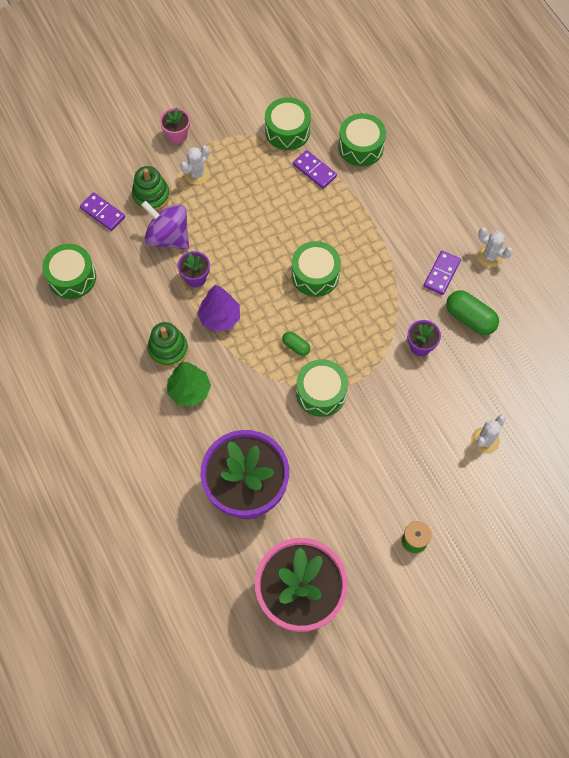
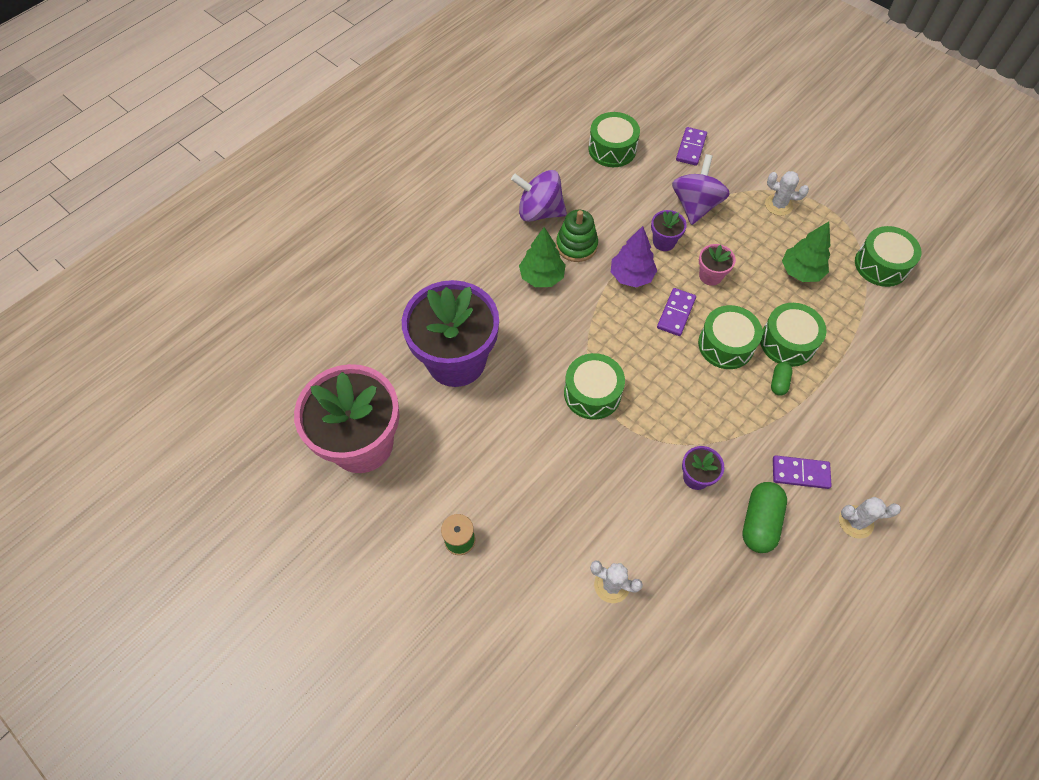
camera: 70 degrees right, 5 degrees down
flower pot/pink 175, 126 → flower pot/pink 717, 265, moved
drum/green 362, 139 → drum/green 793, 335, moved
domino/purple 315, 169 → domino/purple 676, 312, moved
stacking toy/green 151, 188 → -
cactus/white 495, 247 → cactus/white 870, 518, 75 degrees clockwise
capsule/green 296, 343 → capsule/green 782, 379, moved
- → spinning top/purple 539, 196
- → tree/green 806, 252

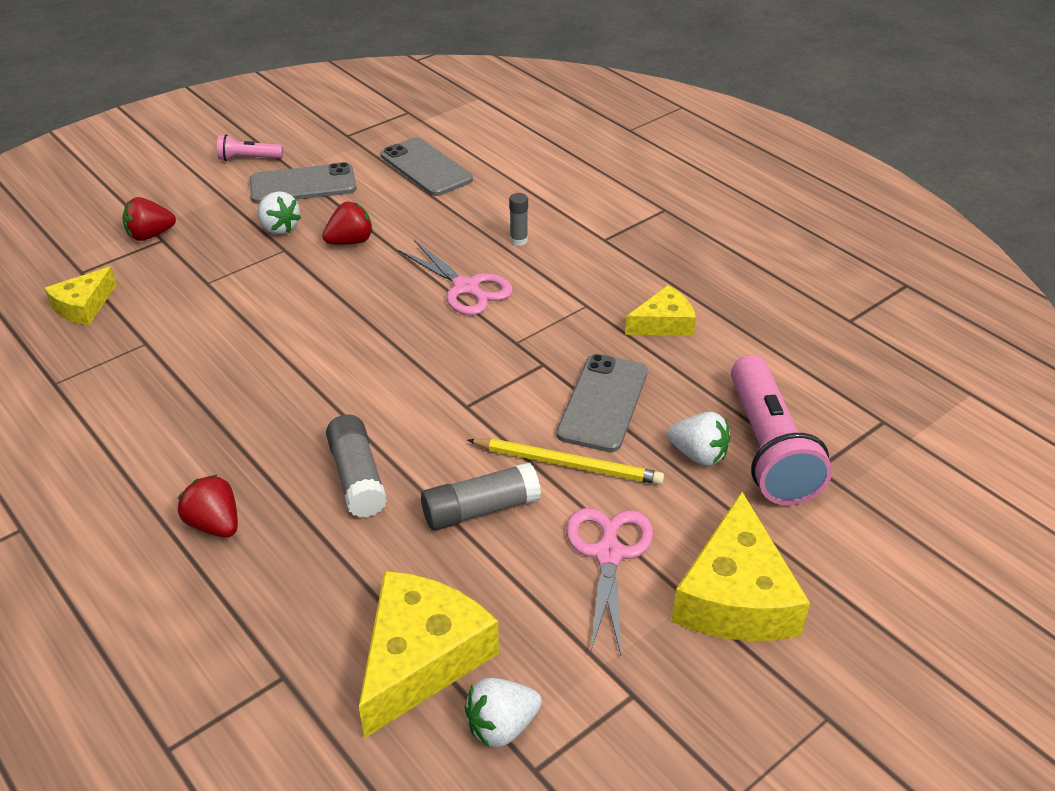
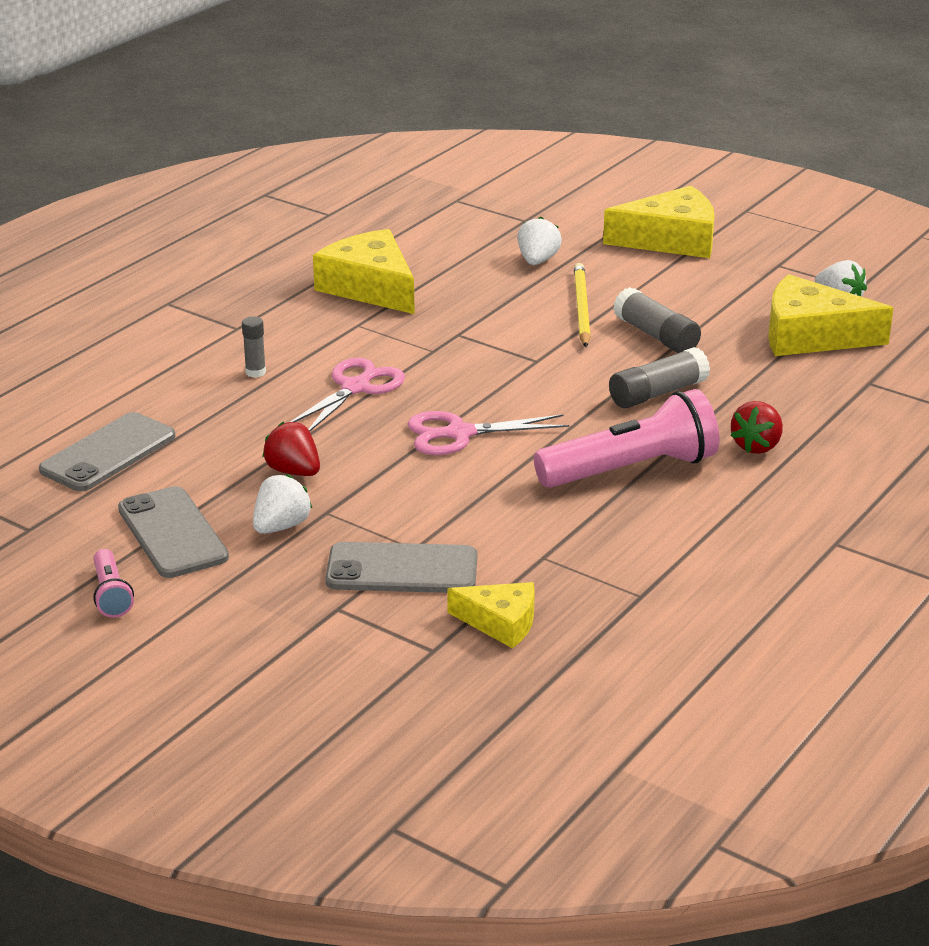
camera: 105 degrees left, 10 degrees down
strawberry/red 149, 219 → -
cheese/yellow 660, 310 → cheese/yellow 364, 271, x1.72
phone/grey 602, 403 → phone/grey 401, 567, moved
flashlight/pink 781, 430 → flashlight/pink 627, 438, moved
scissors/pink 609, 581 → scissors/pink 488, 433, moved

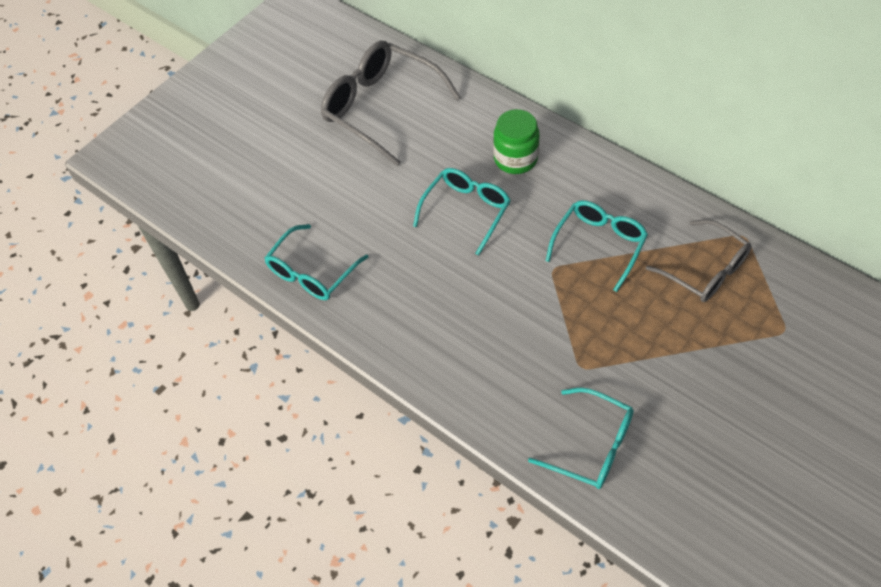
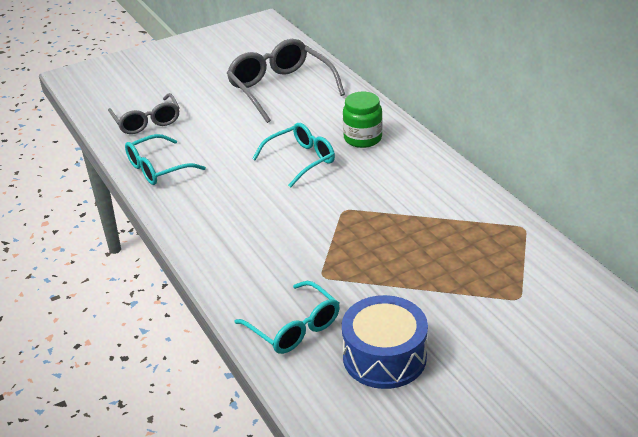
camera: 20 degrees right, 20 degrees down
glasses/turquoise 596, 246 → -
glasses/grey 699, 260 → glasses/grey 144, 113, moved
- → drum/blue 385, 342

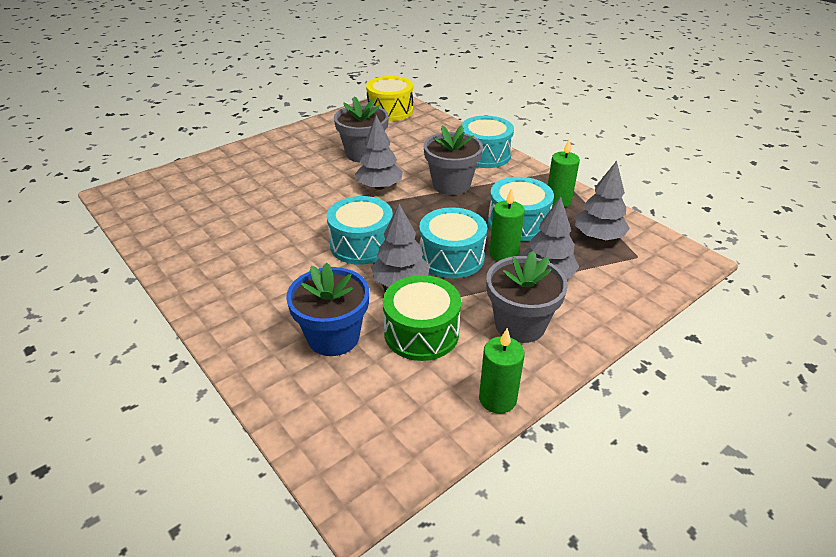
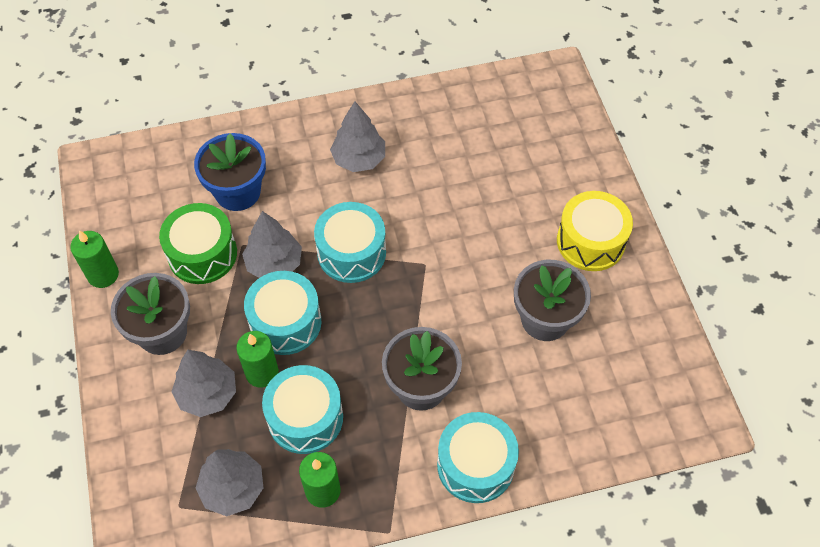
camera: 115 degrees right, 20 degrees up
drum/yellow 389, 98 → drum/yellow 595, 231, moved
tree/grey 379, 152 → tree/grey 357, 136, moved

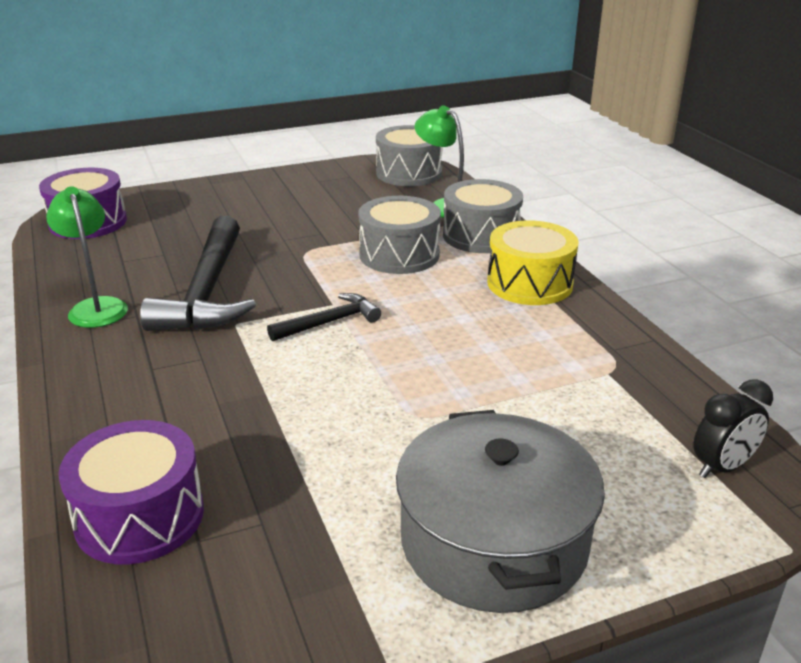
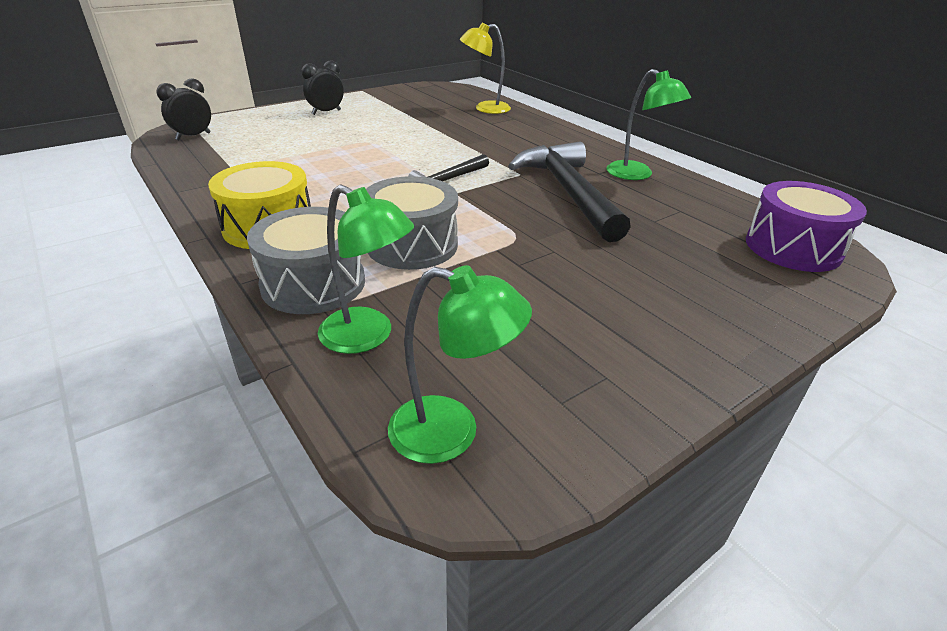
camera: 165 degrees right, 5 degrees up
drum/grey 409, 155 → lamp/green 460, 364
pot/grey 500, 511 → clock/black 323, 87
drum/purple 131, 492 → lamp/yellow 485, 68

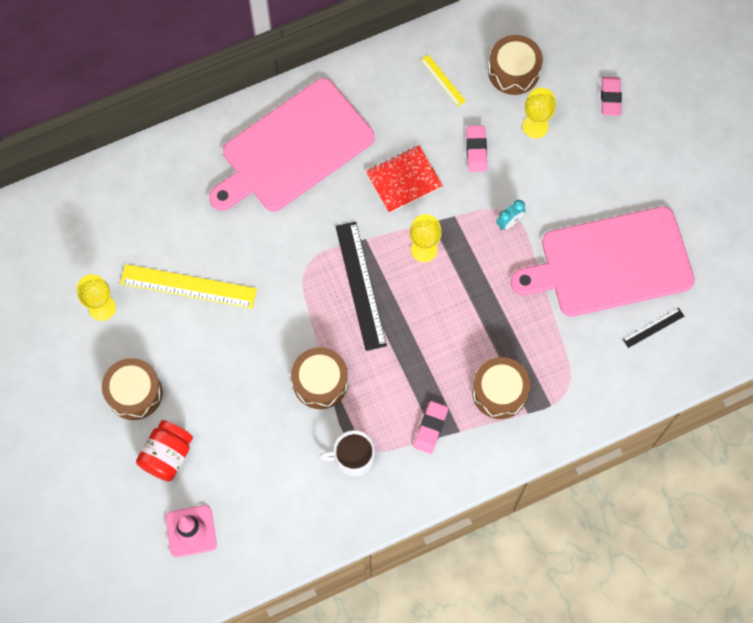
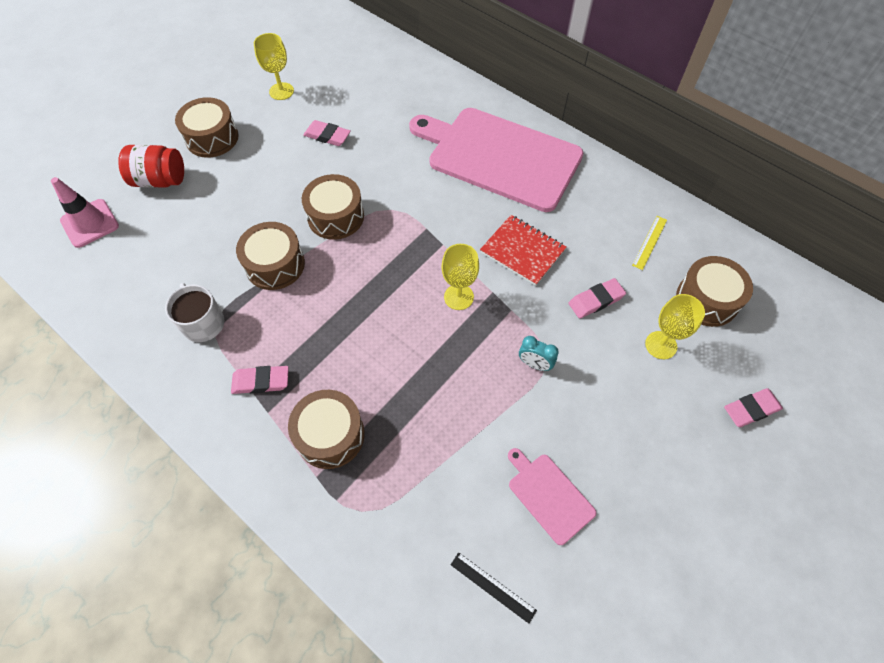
camera: 65 degrees right, 10 degrees down
cutting board/pink 603, 261 → cutting board/pink 552, 496, x0.43
ruler/black 361, 286 → -
ruler/yellow 188, 286 → eraser/pink 327, 133
- → drum/brown 333, 207

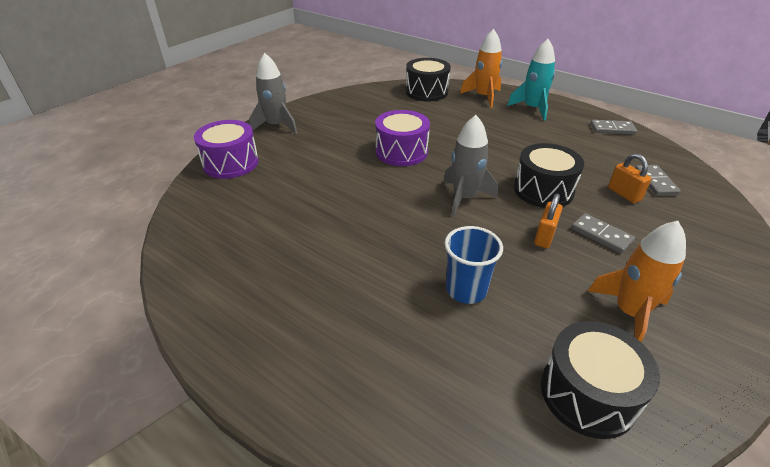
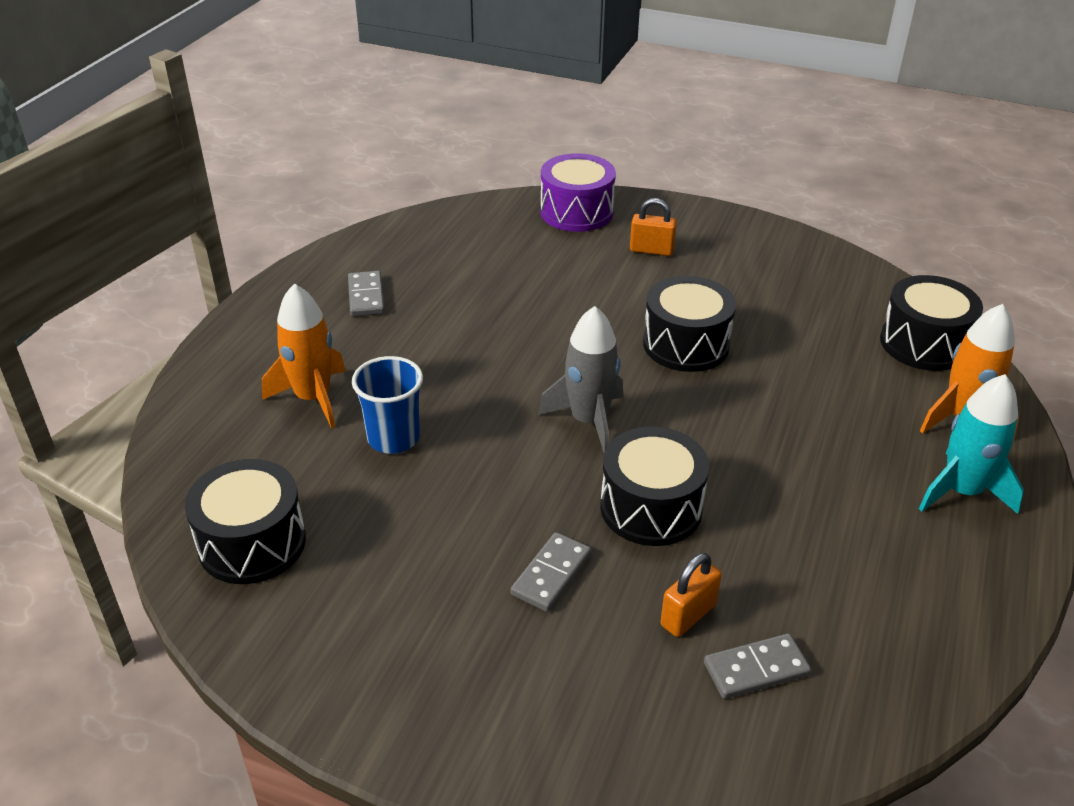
camera: 75 degrees right, 0 degrees up
rocket/grey 273, 93 → -
drum/purple 402, 138 → drum/black 689, 324
domino/grey 613, 127 → domino/grey 366, 294, moved
padlock/orange 548, 221 → padlock/orange 653, 227, moved
rocket/orange 637, 281 → rocket/orange 304, 356, moved

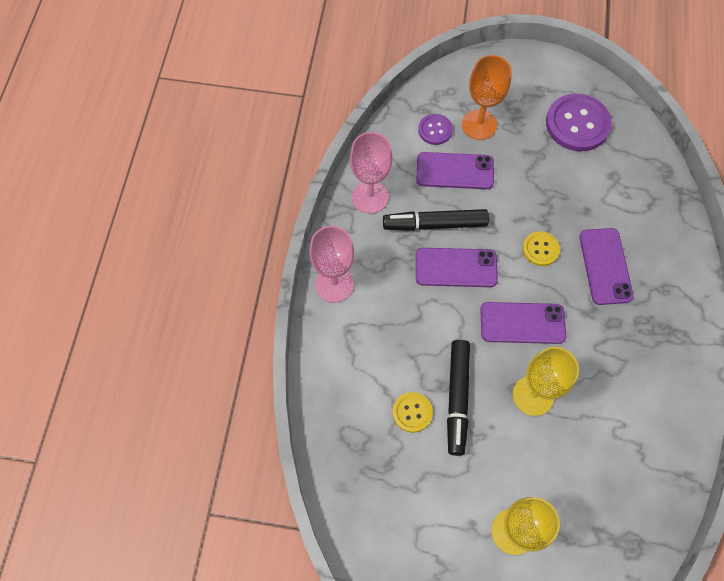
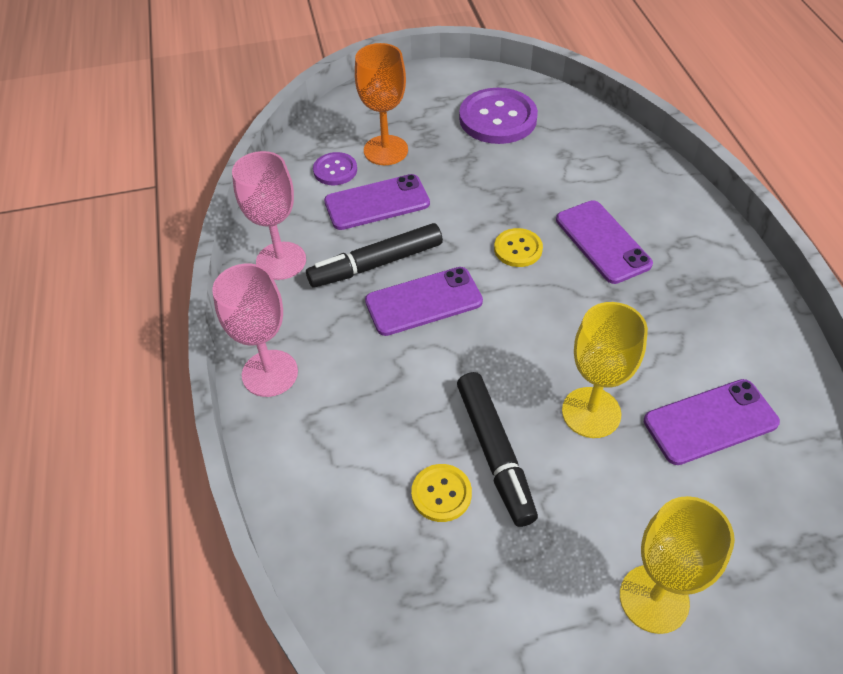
camera: 20 degrees left, 15 degrees down
phone/purple 523, 323 → phone/purple 712, 422, moved

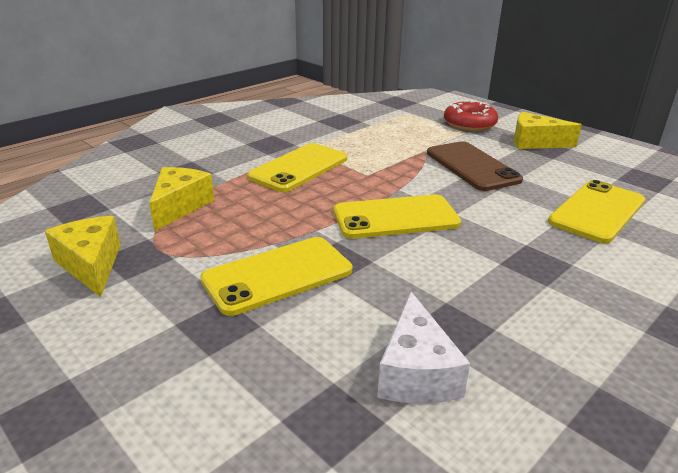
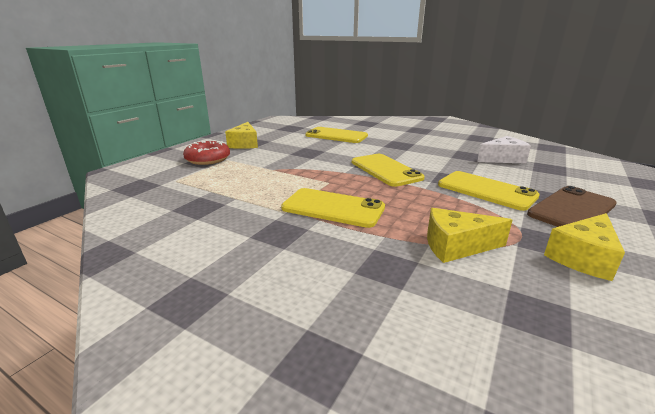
camera: 105 degrees left, 5 degrees down
phone/brown 475, 166 → phone/brown 572, 206, moved

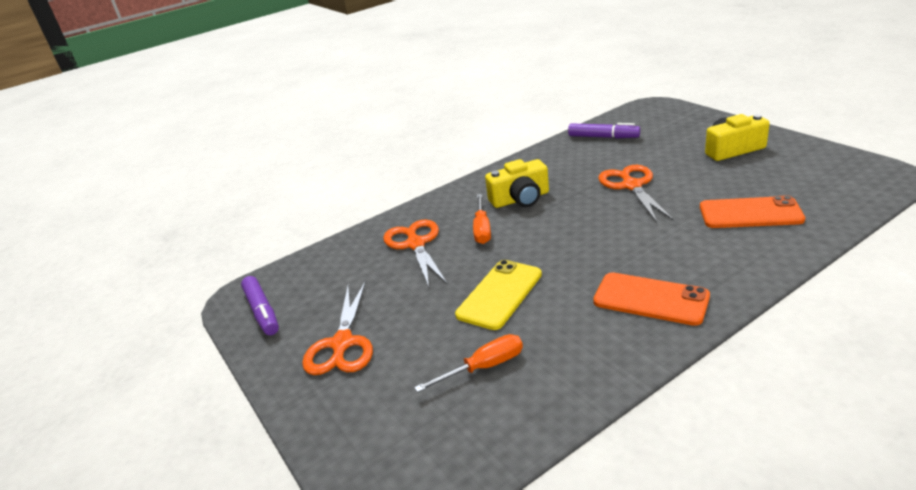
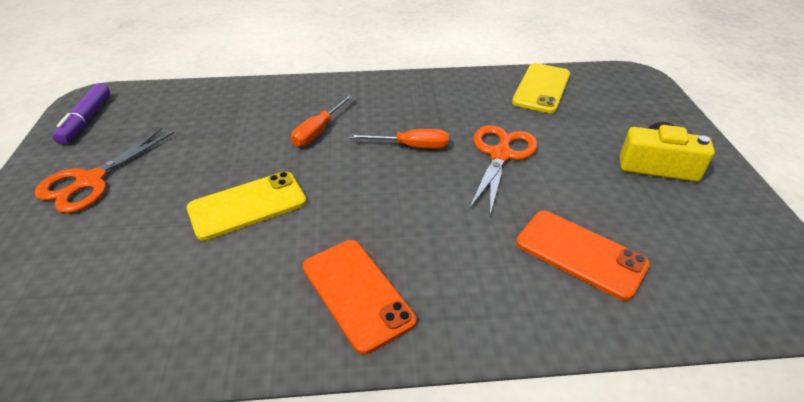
camera: 25 degrees right, 10 degrees up
marker/purple 604, 131 → phone/yellow 541, 88
camera/yellow 517, 183 → -
scissors/orange 415, 253 → -
screwdriver/orange 468, 363 → screwdriver/orange 399, 139, moved

